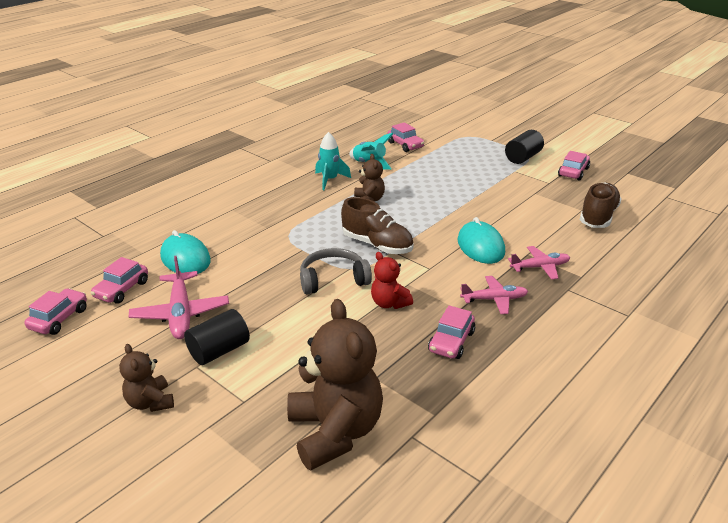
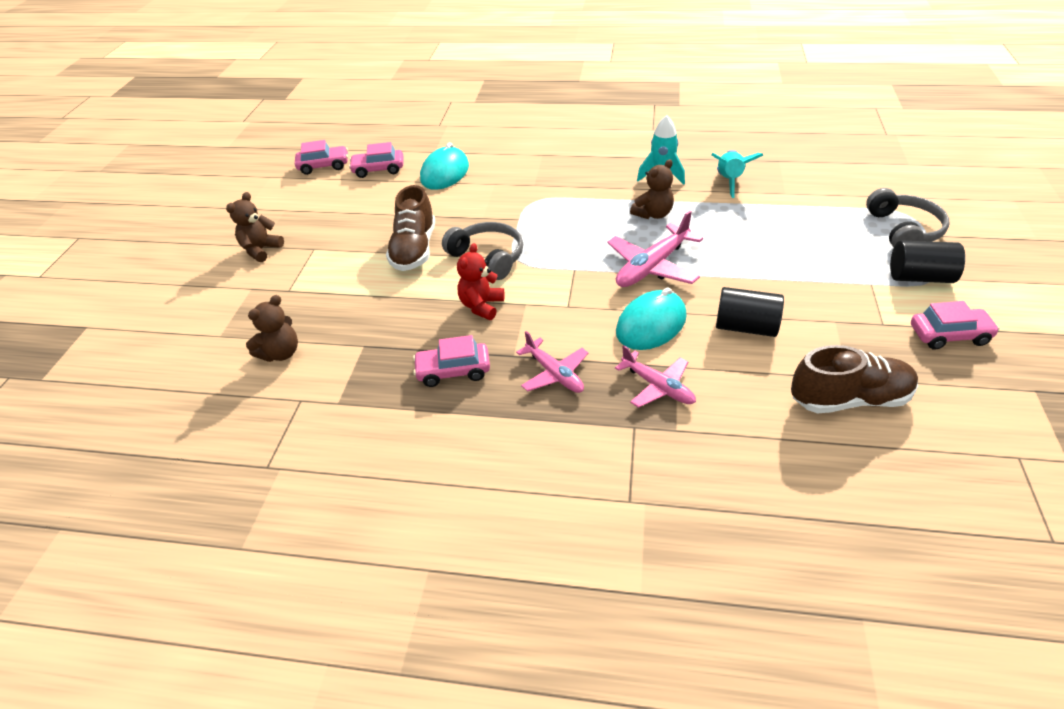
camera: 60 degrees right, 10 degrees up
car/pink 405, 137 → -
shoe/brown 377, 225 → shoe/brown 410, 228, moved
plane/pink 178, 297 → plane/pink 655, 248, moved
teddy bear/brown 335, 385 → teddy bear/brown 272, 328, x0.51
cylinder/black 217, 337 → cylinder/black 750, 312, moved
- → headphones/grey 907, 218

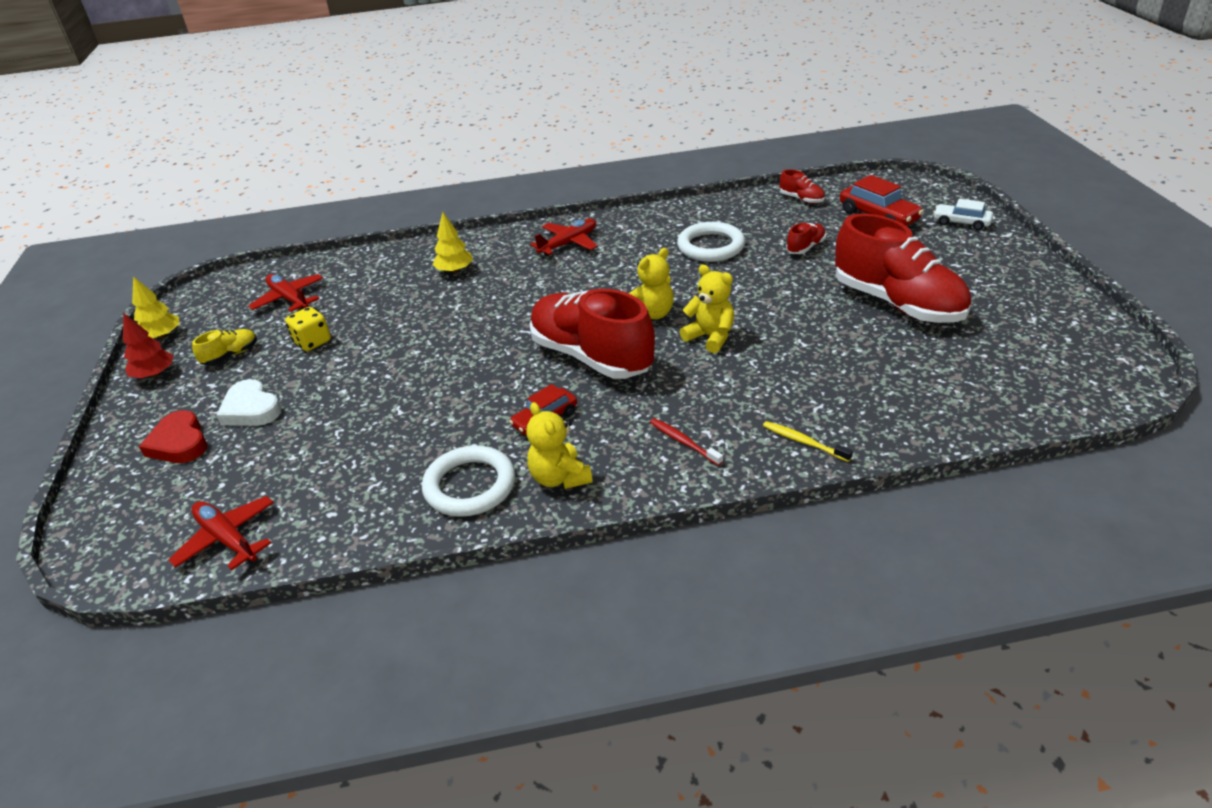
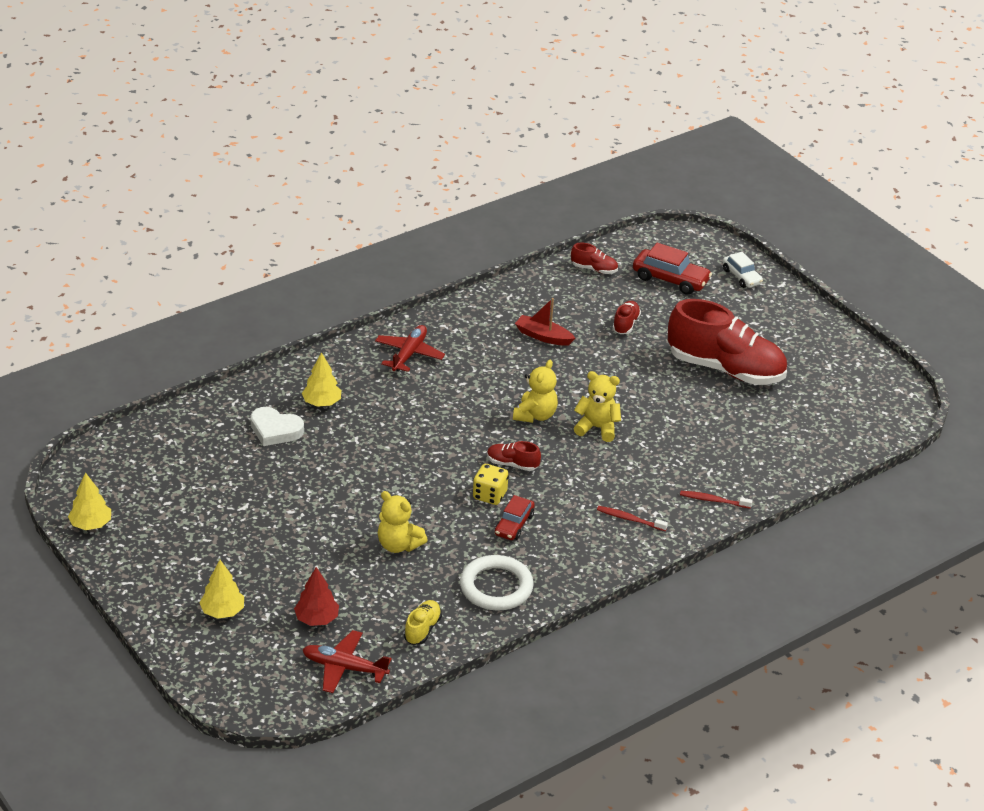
camera: 30 degrees left, 0 degrees up
car/white 963, 214 → car/white 742, 270, 120 degrees counterclockwise
ring/white 711, 242 → boat/red 545, 322
plane/red 285, 293 → -
shoe/red 592, 334 → shoe/red 514, 456, x0.41
dice/yellow 308, 329 → dice/yellow 491, 484, moved
tree/red 148, 346 → tree/red 316, 596, moved
shoe/yellow 224, 347 → shoe/yellow 423, 622, moved
heart/white 249, 402 → heart/white 277, 426, moved
teddy bear/yellow 559, 445 → teddy bear/yellow 403, 522, moved
heart/red 173, 436 → tree/yellow 221, 589
toothbrush/yellow 808, 441 → toothbrush/red 716, 500

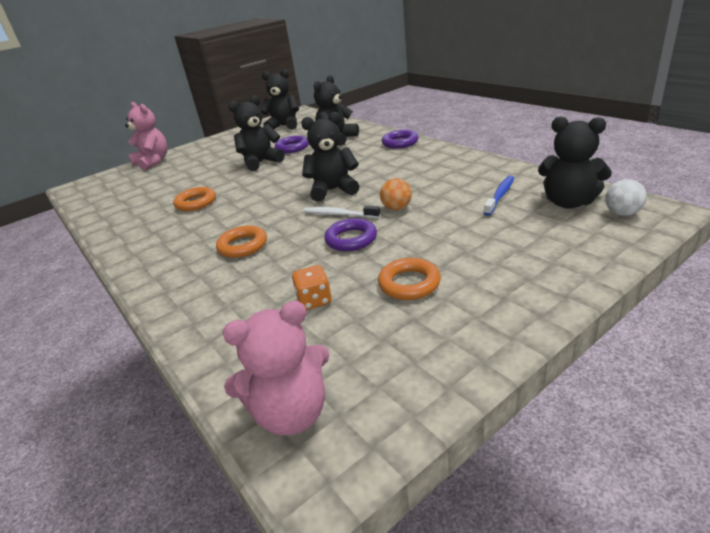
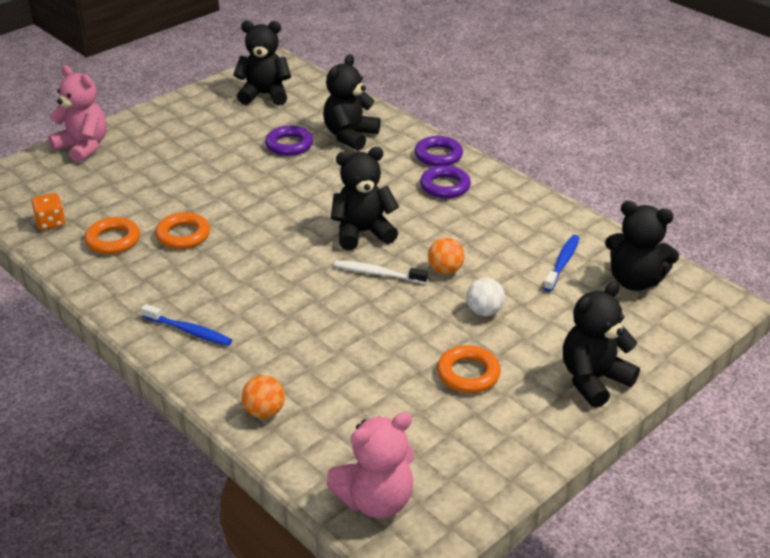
camera: 10 degrees left, 5 degrees up
teddy bear/black 256, 133 → teddy bear/black 601, 344, moved
ball/white 626, 197 → ball/white 485, 297, moved
ring/purple 350, 234 → ring/purple 445, 182, moved
ring/orange 241, 241 → ring/orange 112, 235, moved
dice/orange 312, 287 → dice/orange 49, 211, moved
- → toothbrush/blue 186, 325
- → ball/orange 263, 396

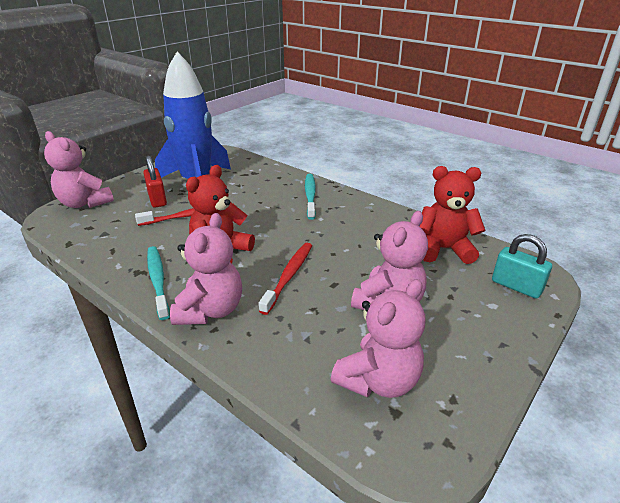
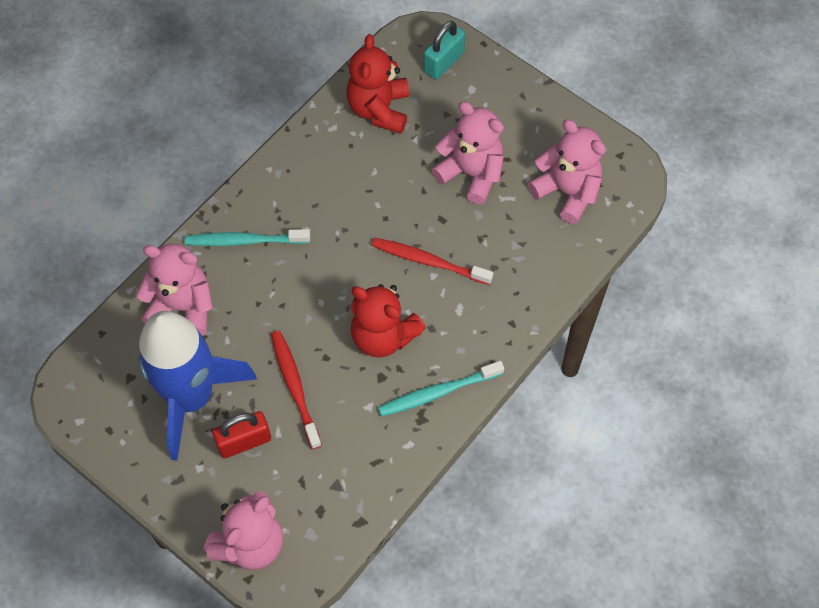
camera: 90 degrees left, 30 degrees up
teddy bear/pink 206, 269 → teddy bear/pink 174, 290, moved

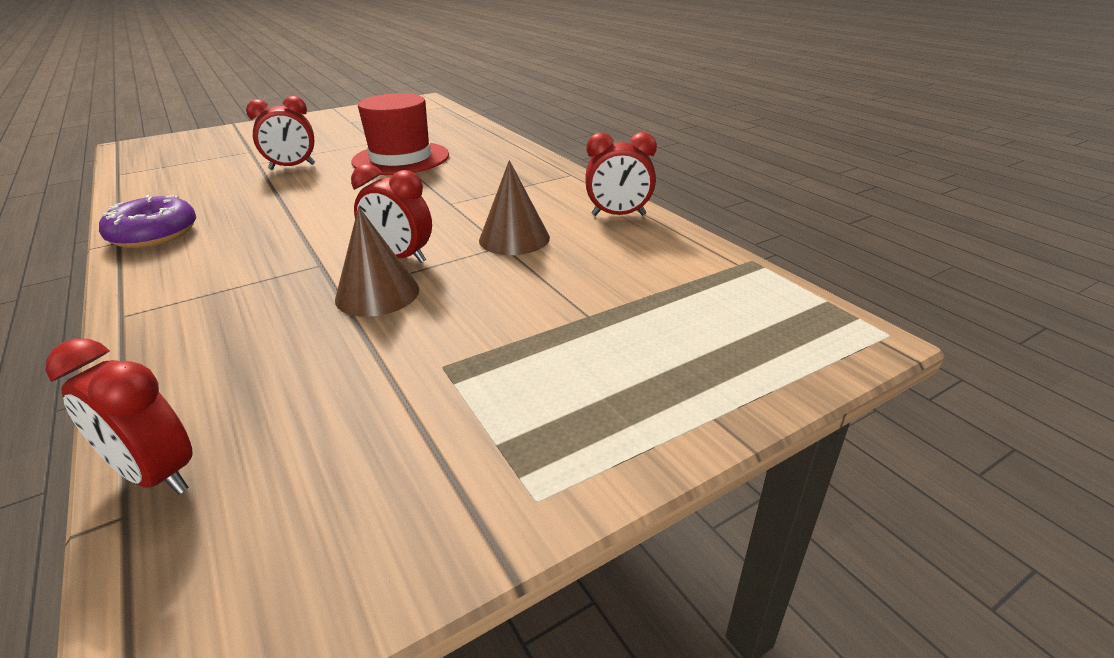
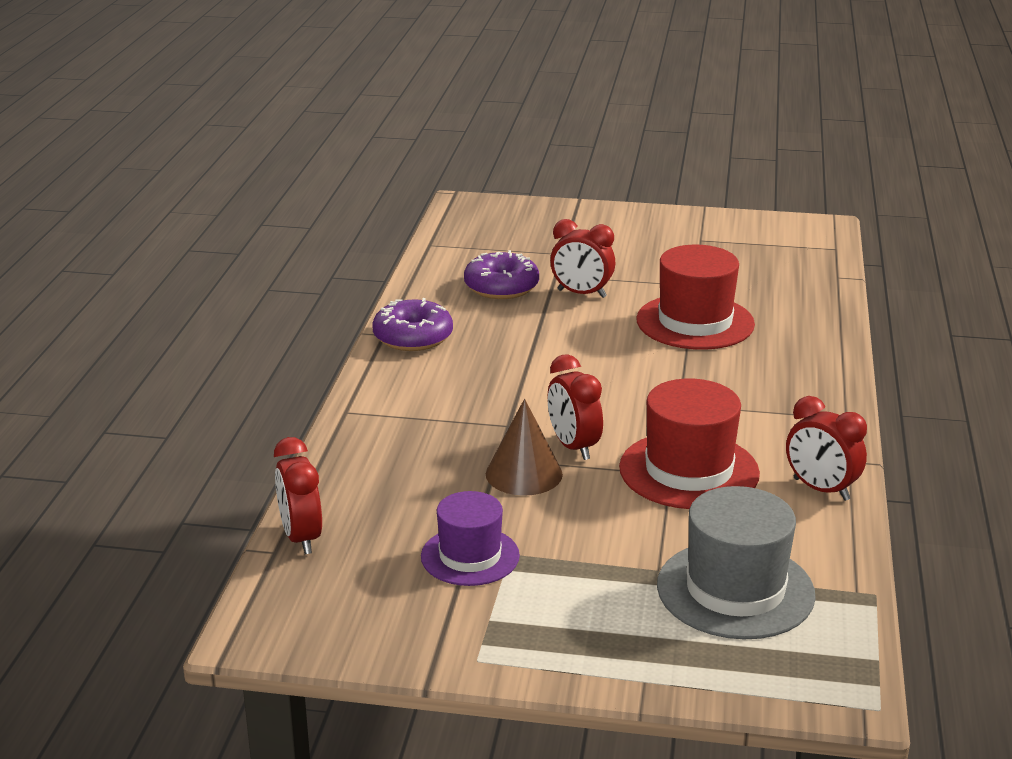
camera: 40 degrees right, 5 degrees down
cone/brown 514, 207 → hat/red 689, 444
- → donut/purple 501, 274
- → hat/grey 736, 562
- → hat/purple 470, 538

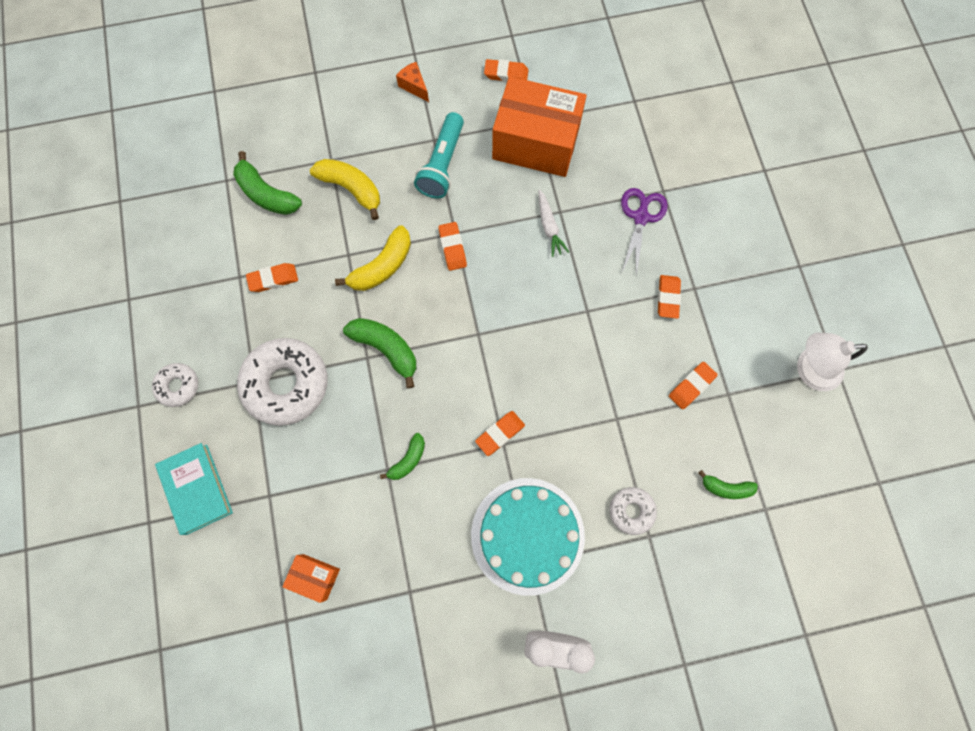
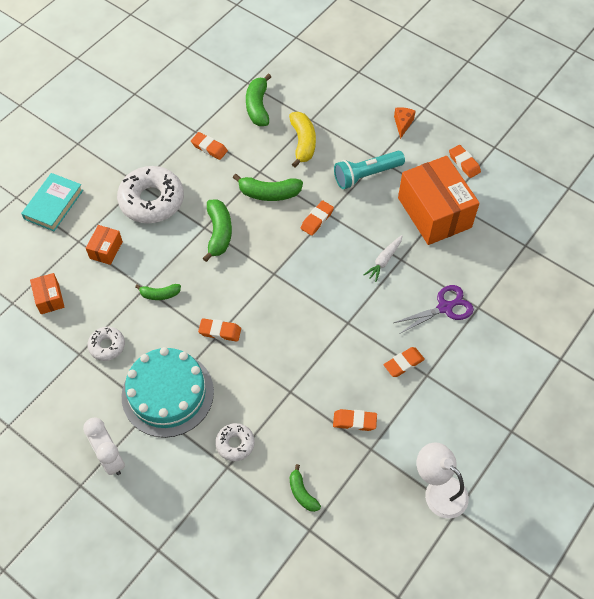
camera: 50 degrees right, 15 degrees down
banana/yellow 373, 258 → banana/green 268, 187
donut/white 175, 385 → donut/white 106, 344, moved
- → box/orange 104, 245

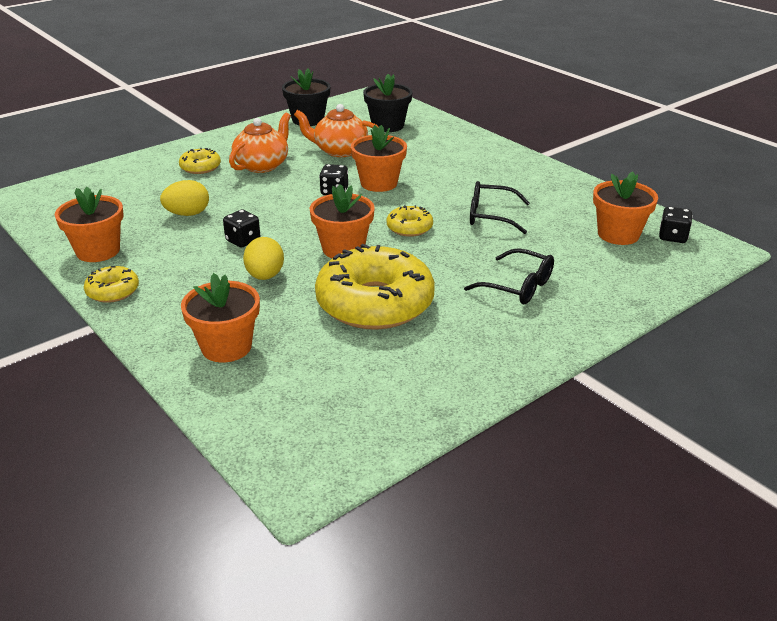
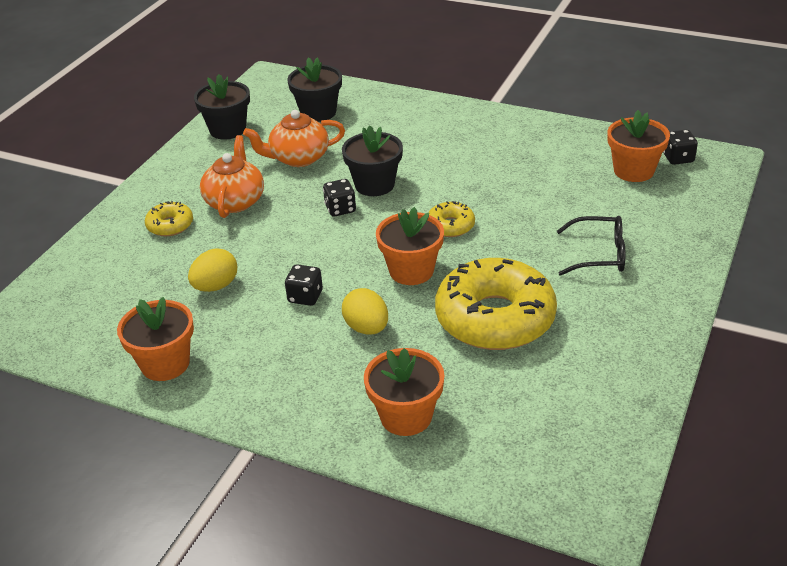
camera: 25 degrees left, 5 degrees up
flower pot/orange 379, 158 → flower pot/black 372, 161
glasses/black 500, 207 → -
donut/yellow 111, 284 → -

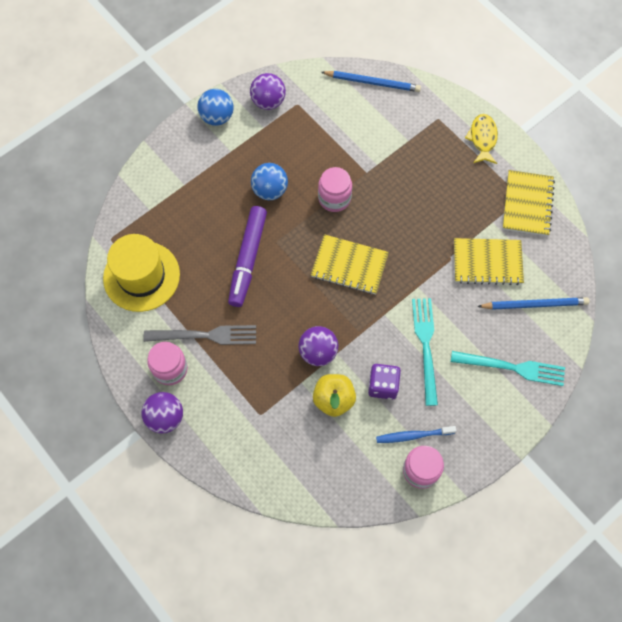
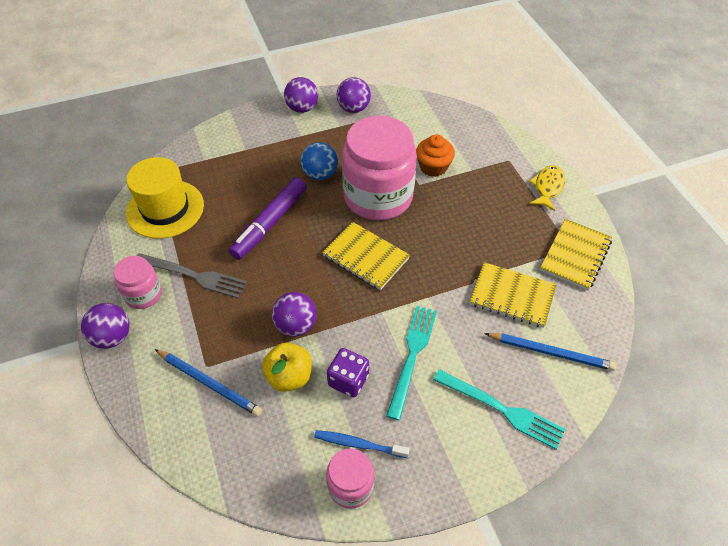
camera: 20 degrees right, 15 degrees down
pencil/blue 371, 81 → pencil/blue 208, 382, moved
ball/blue 215, 107 → ball/purple 301, 95
jar/pink 335, 189 → jar/pink 379, 168, x2.05
- → cupcake/orange 435, 155

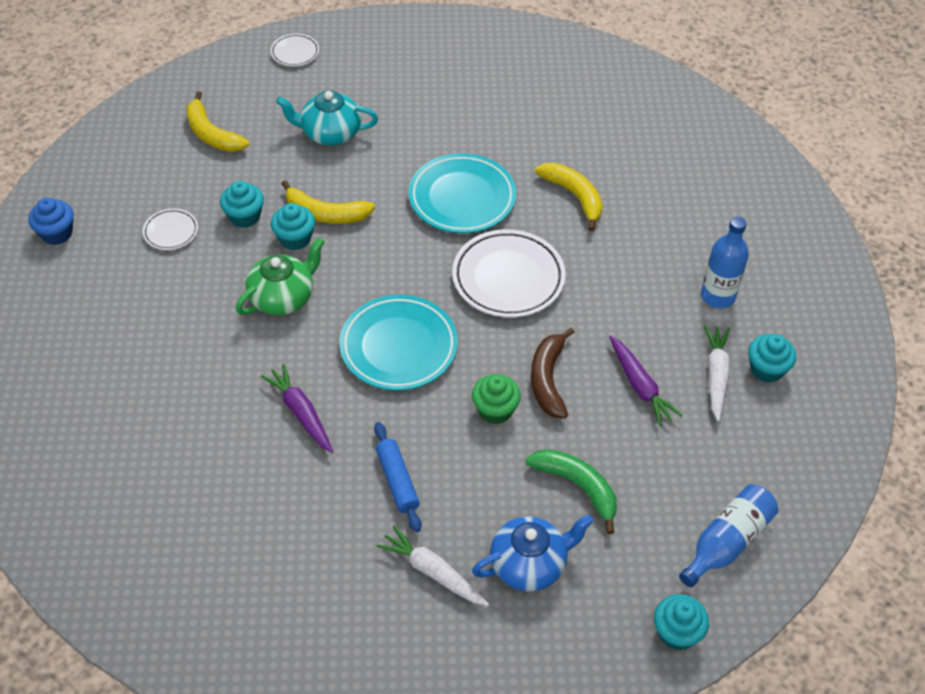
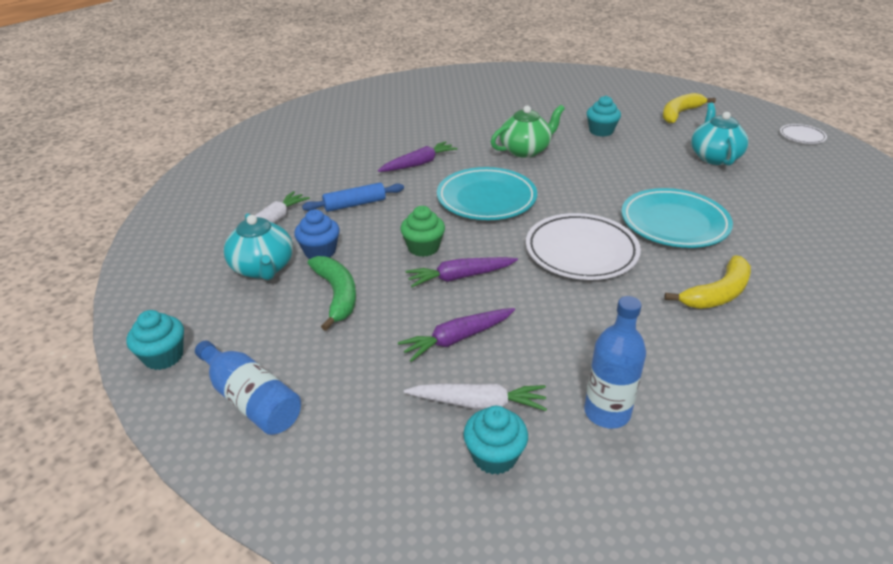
camera: 90 degrees right, 15 degrees down
banana/yellow 328, 202 → -
cupcake/blue 51, 221 → cupcake/blue 317, 234, moved
cupcake/turquoise 293, 226 → -
plate/white 170, 229 → -
teapot/green 280, 276 → teapot/green 528, 131, 75 degrees counterclockwise
banana/brown 553, 373 → carrot/purple 461, 272
banana/green 571, 491 → banana/green 332, 293, 60 degrees counterclockwise
teapot/blue 533, 552 → teapot/turquoise 258, 246

